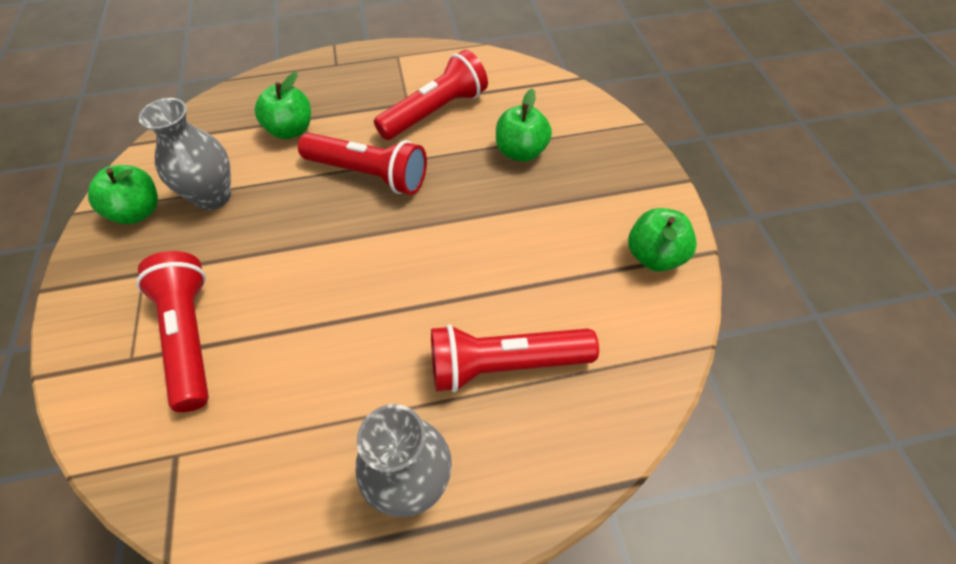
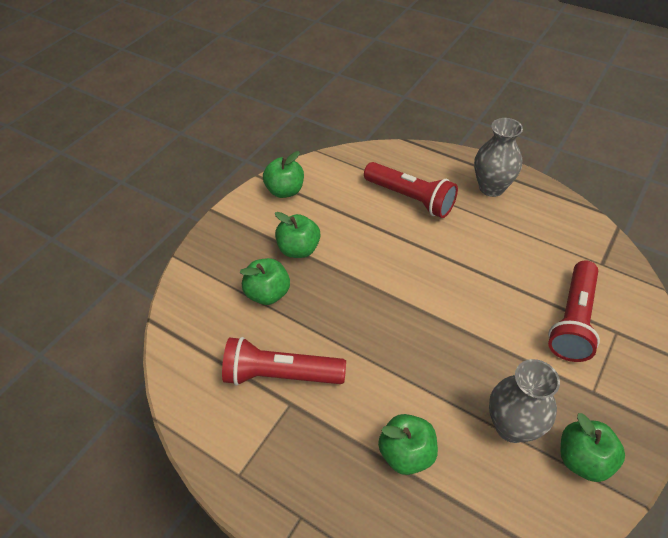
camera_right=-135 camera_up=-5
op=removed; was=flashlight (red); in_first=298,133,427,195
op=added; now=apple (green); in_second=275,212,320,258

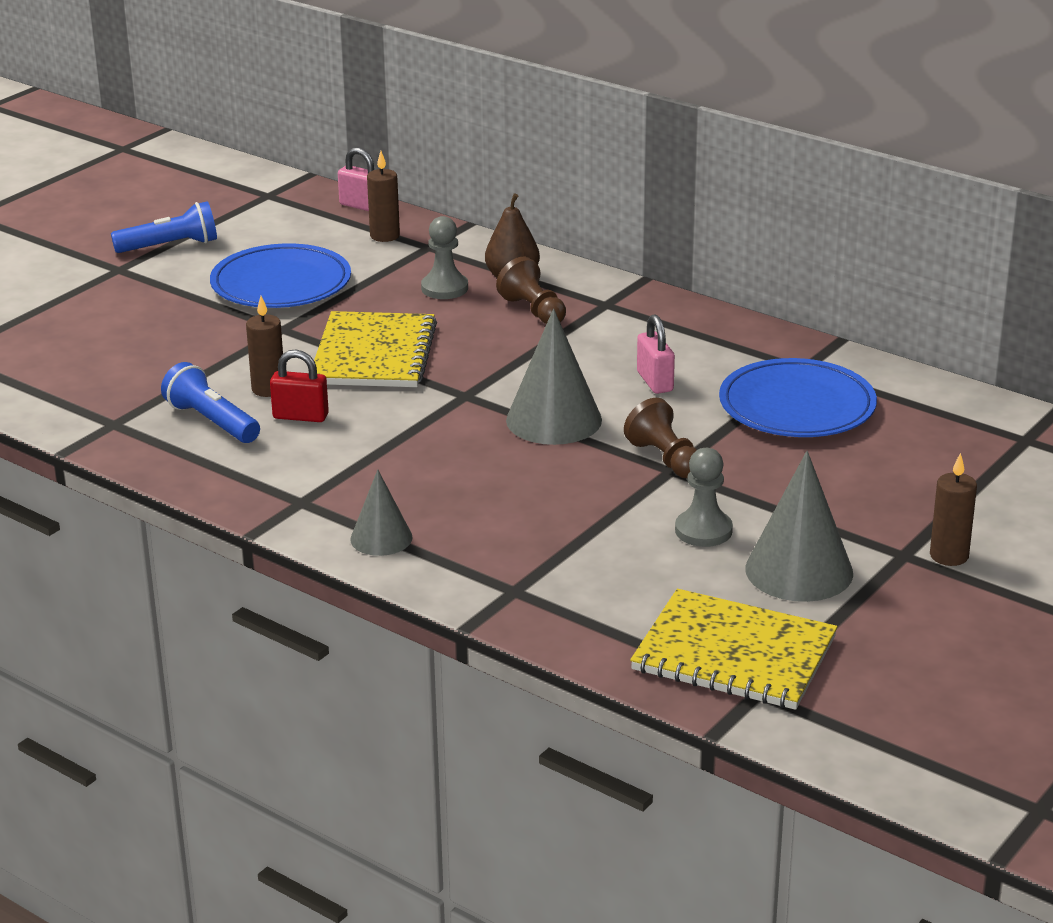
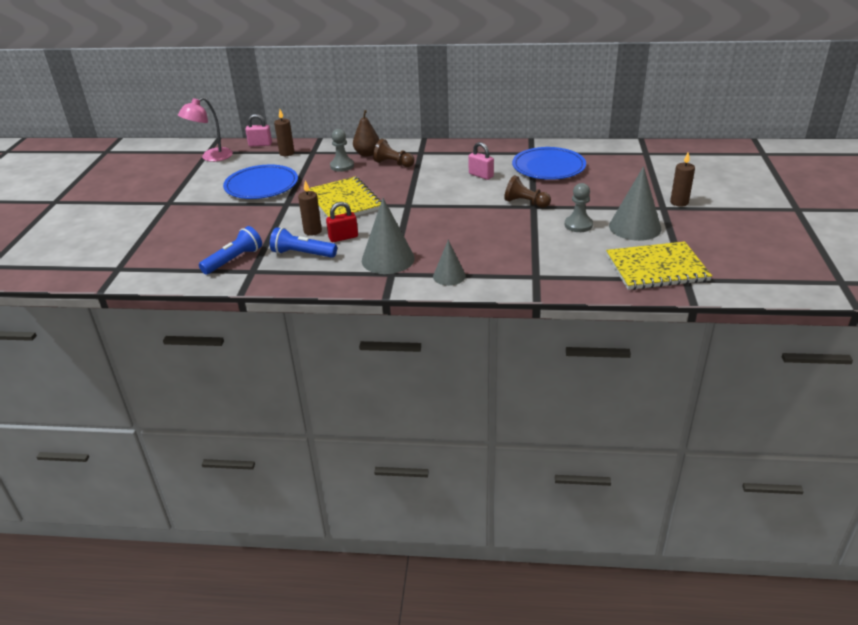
camera_right=-30 camera_up=5
op=moved; was=flashlight (blue); in_first=111,201,217,253; in_second=199,226,262,275
op=moved; was=cone (grey); in_first=506,309,602,445; in_second=362,198,415,274
op=added; now=lamp (pink); in_second=178,97,233,162

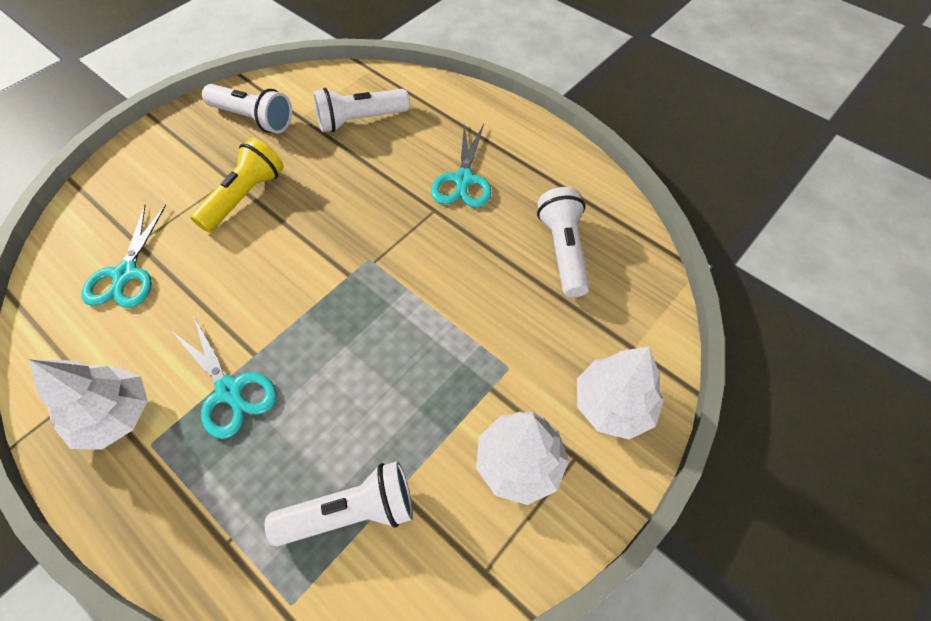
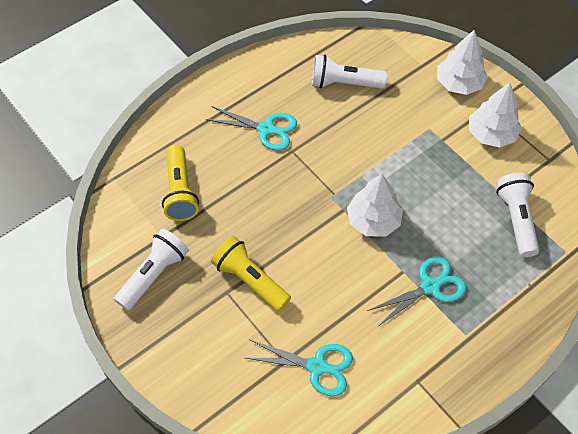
camera_right=-80 camera_up=0
op=recoloured; was=flashlight (white); now=flashlight (yellow); in_first=313,88,410,132; in_second=162,145,199,221
op=moved; was=tree (white); in_first=28,359,148,450; in_second=347,174,403,237

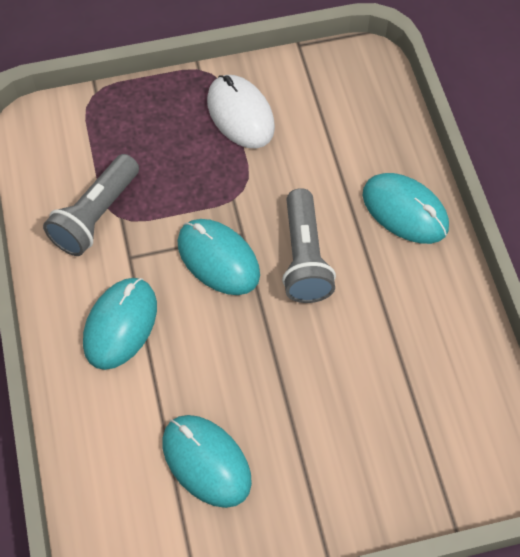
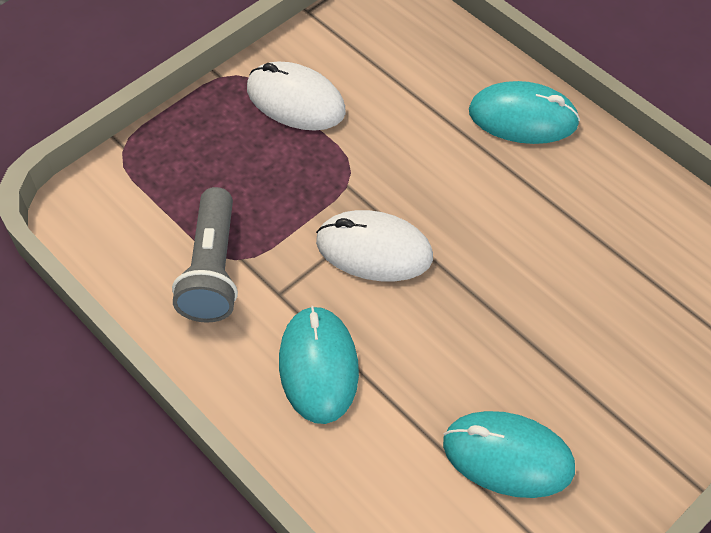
camera_right=-30 camera_up=-5
op=removed; was=flashlight (grey); in_first=282,188,336,303
op=recoloured; was=mouse (turquoise); now=mouse (white); in_first=177,219,260,295; in_second=316,210,433,282

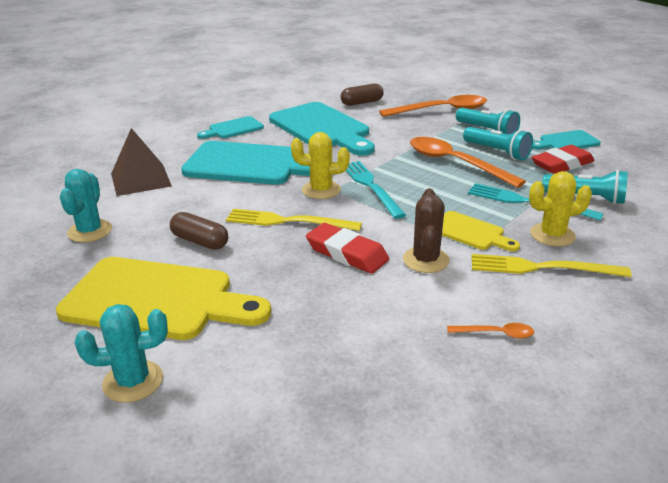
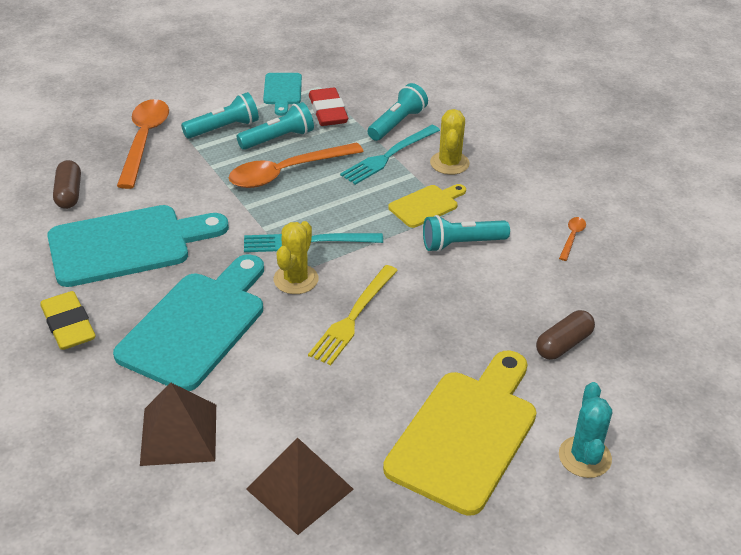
camera_right=-75 camera_up=10
op=replaced; was=cutting board (turquoise); now=eraser (yellow); in_first=197,116,264,139; in_second=40,291,96,350
op=replaced; was=cactus (turquoise); now=pyramid (brown); in_first=60,169,112,242; in_second=246,438,354,535
op=replaced; was=cactus (brown); now=flashlight (turquoise); in_first=403,189,450,273; in_second=423,215,510,252
op=moved; was=capsule (brown); in_first=170,212,228,250; in_second=536,310,595,360
op=removed; was=eraser (red); in_first=306,223,389,274
op=removed; was=fork (yellow); in_first=472,254,632,277

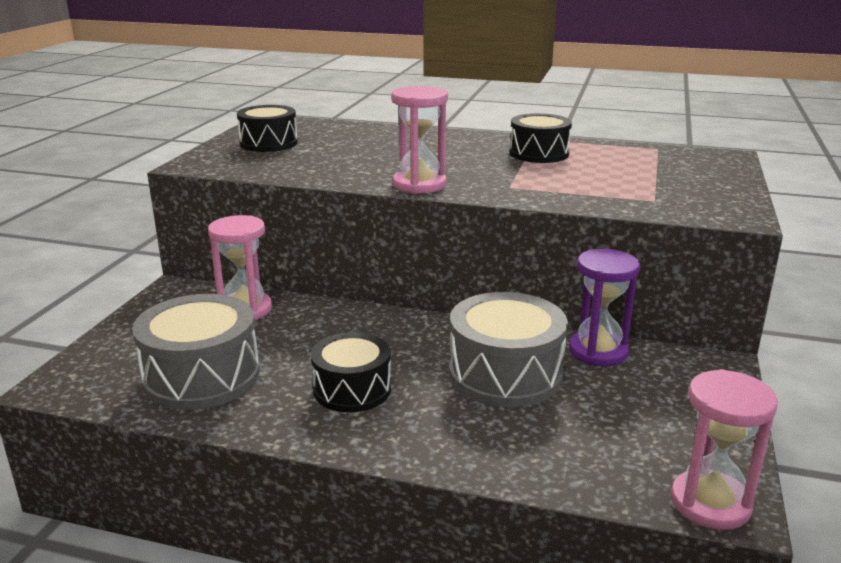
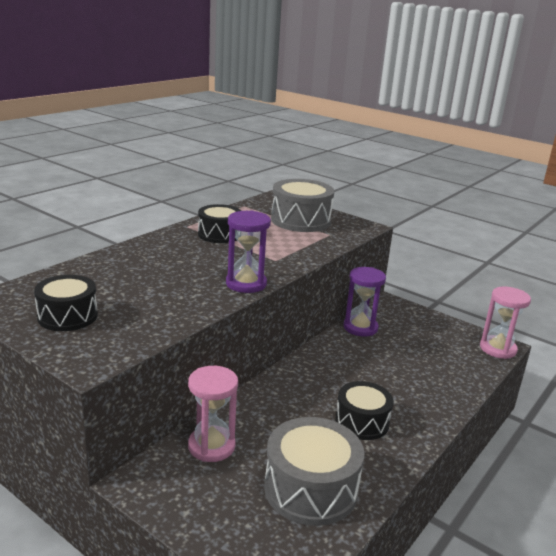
camera_right=-70 camera_up=0
op=recoloured; was=hourglass (pink); now=hourglass (purple); in_first=391,86,448,194; in_second=226,210,271,293
op=moved; was=drum (grey); in_first=449,292,568,407; in_second=271,179,334,232

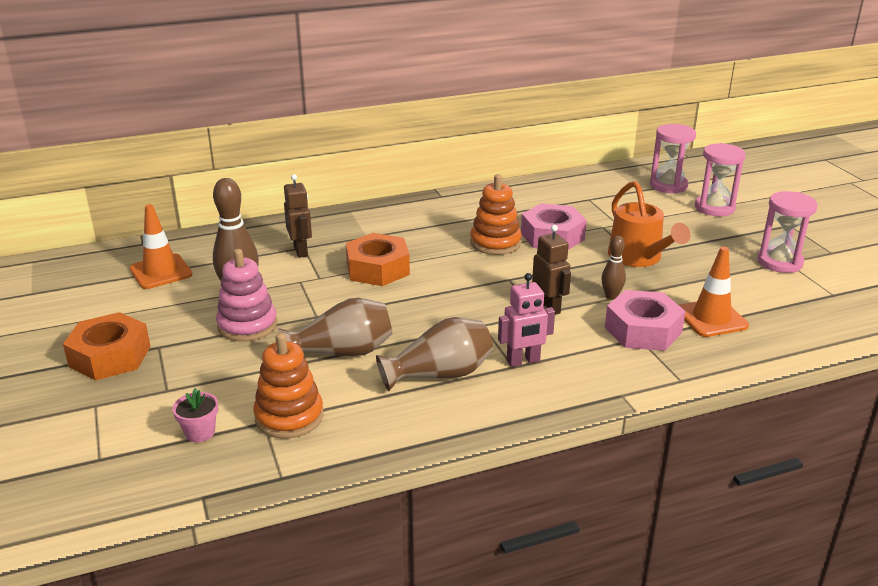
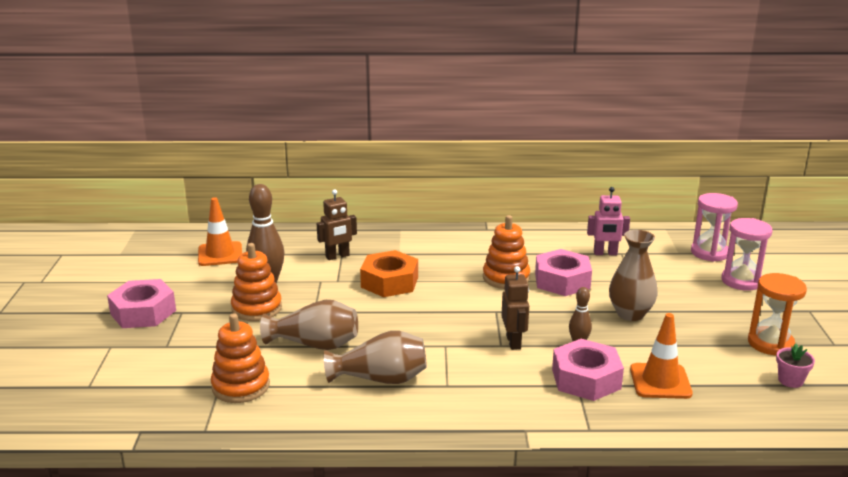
camera_right=20 camera_up=-5
op=turned; was=robot (brown); in_first=284,174,312,258; in_second=317,189,357,260; clockwise=60
op=replaced; was=watering can (orange); now=vase (brown); in_first=608,181,691,267; in_second=609,230,658,321
op=recoloured; was=hourglass (pink); now=hourglass (orange); in_first=757,191,818,273; in_second=748,273,807,355
op=recoloured; was=stacking toy (pink); now=stacking toy (orange); in_first=216,249,277,342; in_second=231,243,282,321
op=moved; was=robot (pink); in_first=498,273,555,367; in_second=587,187,630,255
op=recoloured; was=nut (orange); now=nut (pink); in_first=63,312,151,381; in_second=107,279,176,328
op=moved; was=flower pot (pink); in_first=172,388,218,442; in_second=776,344,815,388

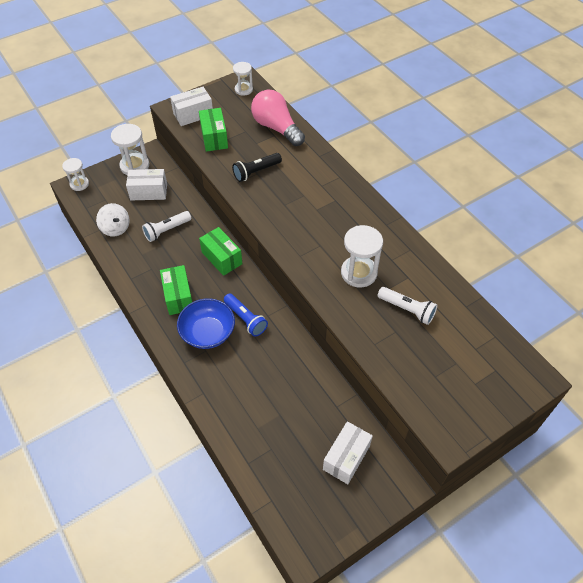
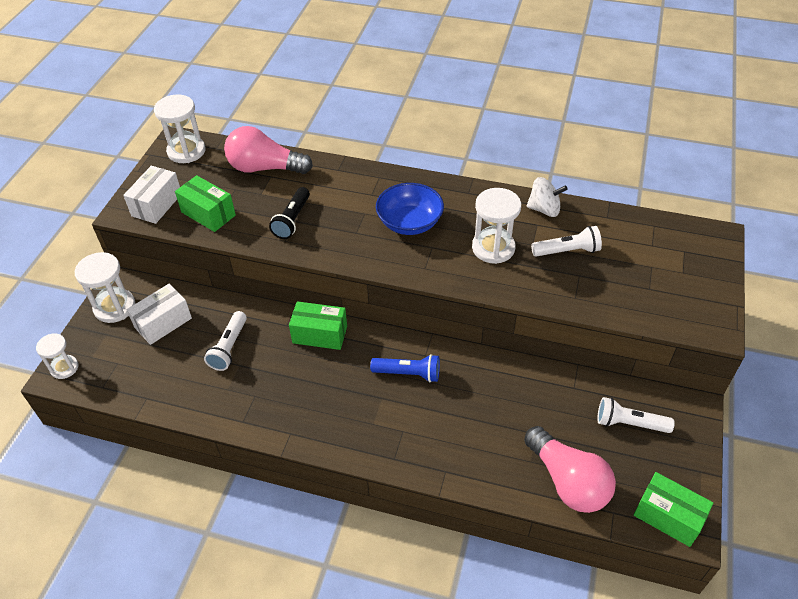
camera_right=-40 camera_up=-5
op=resized; was=hourglass (white); in_first=233,62,253,96; in_second=154,94,205,163; ratio=1.59
op=moved; was=spinning top (white); in_first=96,203,130,237; in_second=527,177,568,217
op=moved; was=box (green); in_first=160,265,192,315; in_second=634,472,713,547
op=moved; was=bowl (blue); in_first=177,298,235,349; in_second=376,183,444,235
op=replaced; was=box (white); now=flashlight (white); in_first=323,421,373,484; in_second=597,397,675,433
op=added; now=light bulb (pink); in_second=524,426,616,513

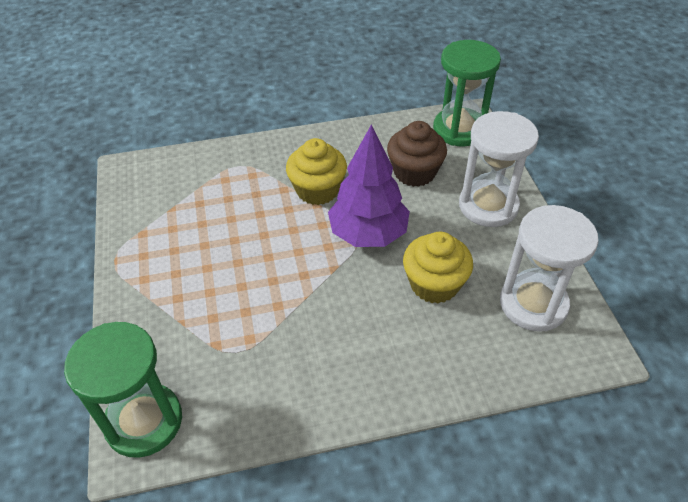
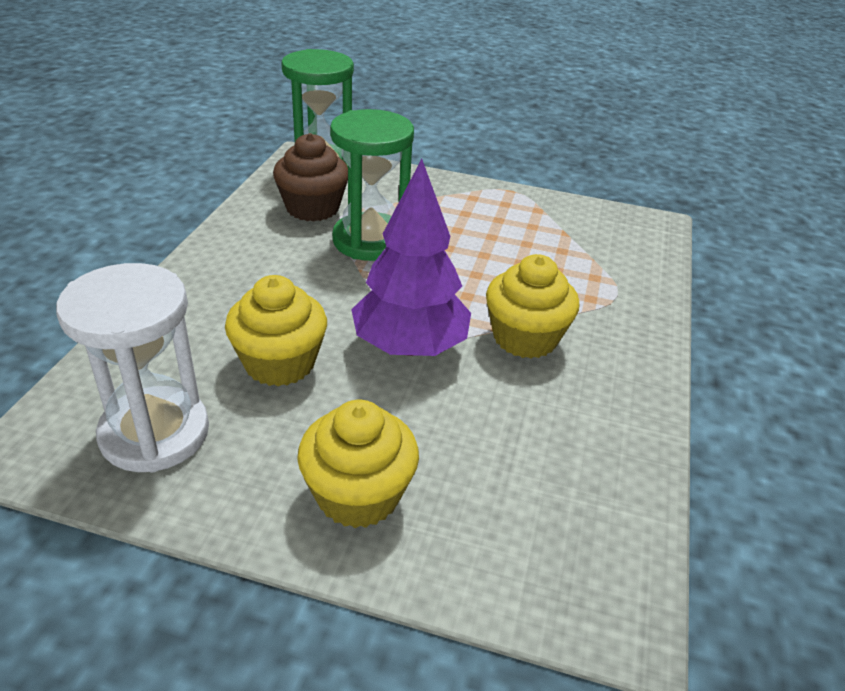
camera_right=115 camera_up=-10
op=moved; was=hourglass (green); in_first=433,40,501,146; in_second=330,109,414,261
op=replaced; was=hourglass (white); now=cupcake (yellow); in_first=459,111,539,227; in_second=297,400,419,528
op=moved; was=cupcake (brown); in_first=387,121,447,187; in_second=273,133,348,222

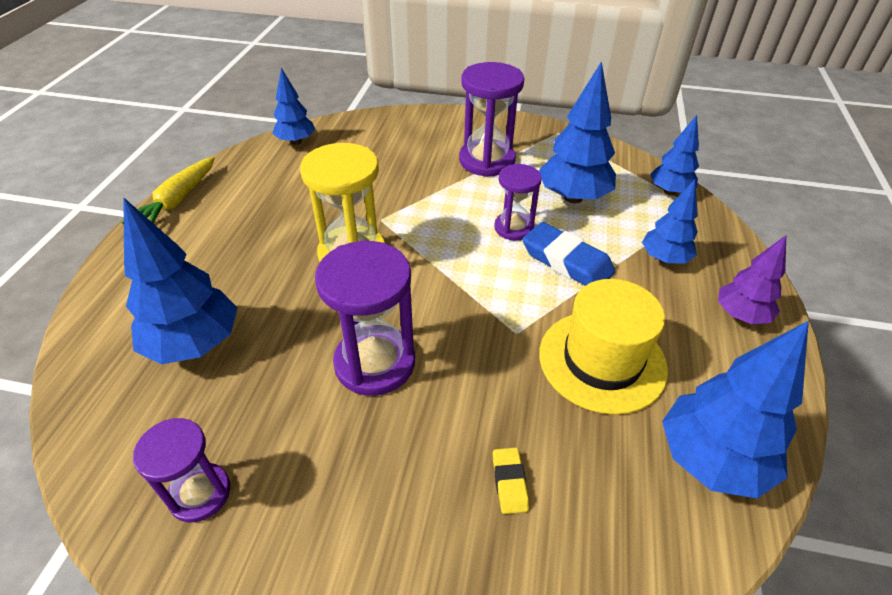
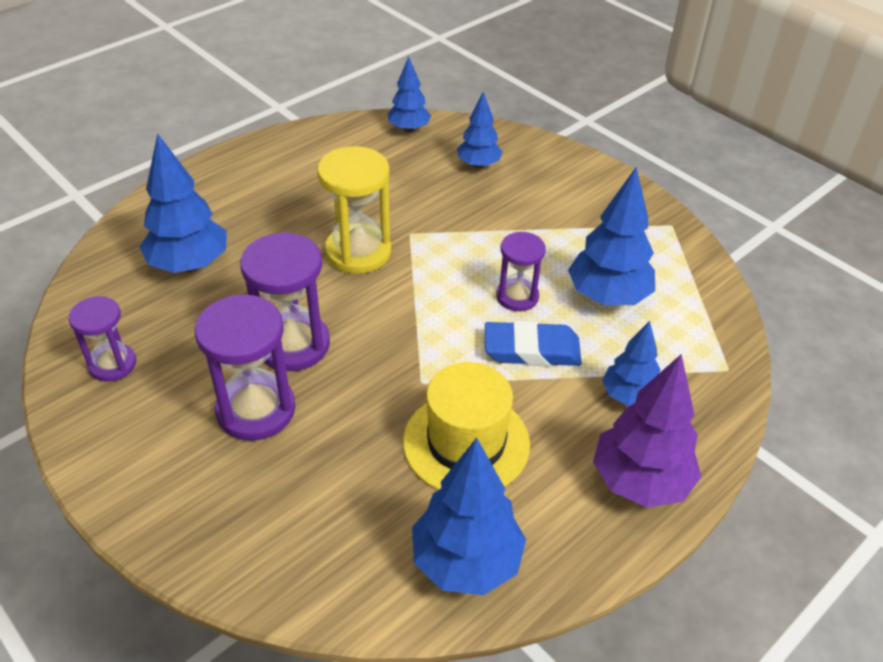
camera_right=35 camera_up=0
op=moved; was=hourglass (purple); in_first=459,62,524,177; in_second=195,295,295,441
op=moved; was=tree (blue); in_first=650,115,699,195; in_second=457,92,502,169
op=removed; was=carrot (yellow); in_first=121,157,215,225
op=turned; was=eraser (blue); in_first=522,222,615,286; in_second=485,321,582,366; clockwise=-75
op=resized; was=tree (purple); in_first=718,235,786,324; in_second=593,354,701,508; ratio=1.62
op=removed; was=eraser (yellow); in_first=493,448,529,514

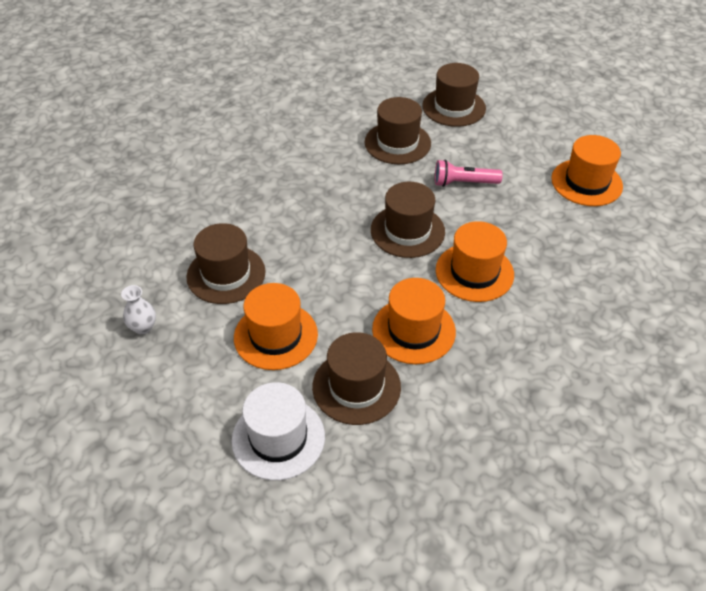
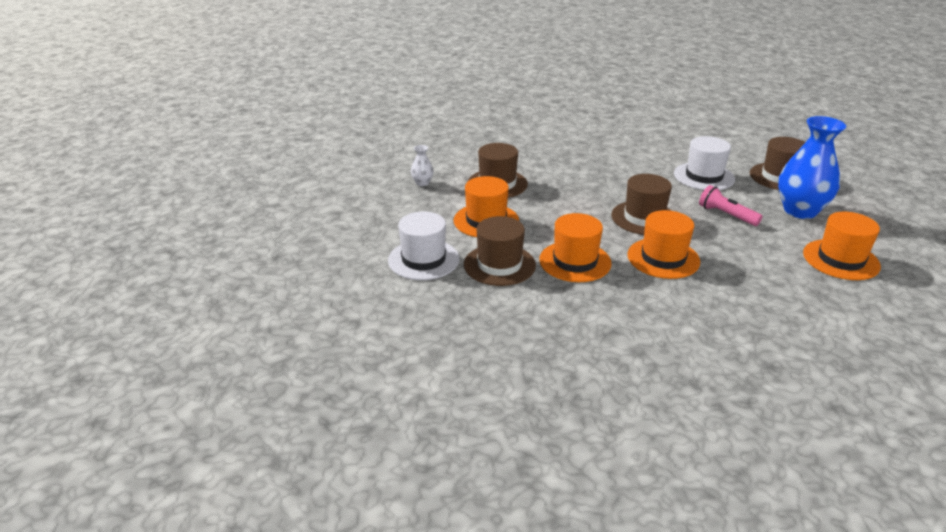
camera_right=45 camera_up=-15
op=recoloured; was=hat (brown); now=hat (white); in_first=364,97,431,164; in_second=674,136,735,190
op=added; now=vase (blue); in_second=778,116,846,219

